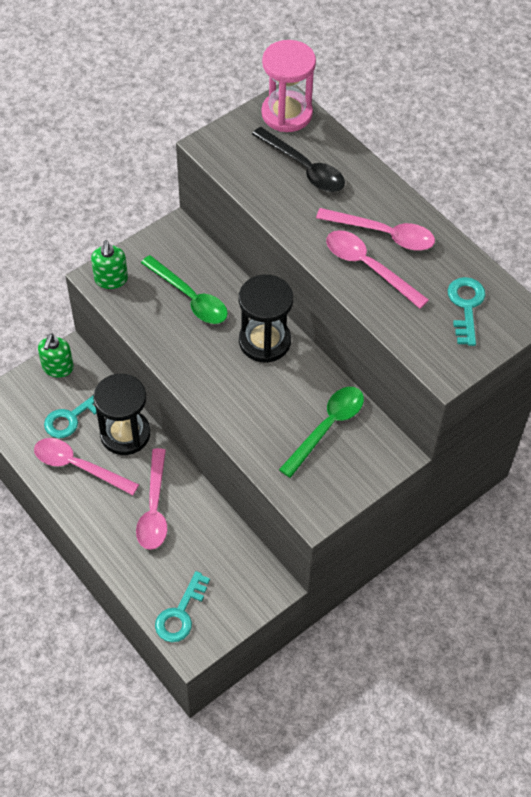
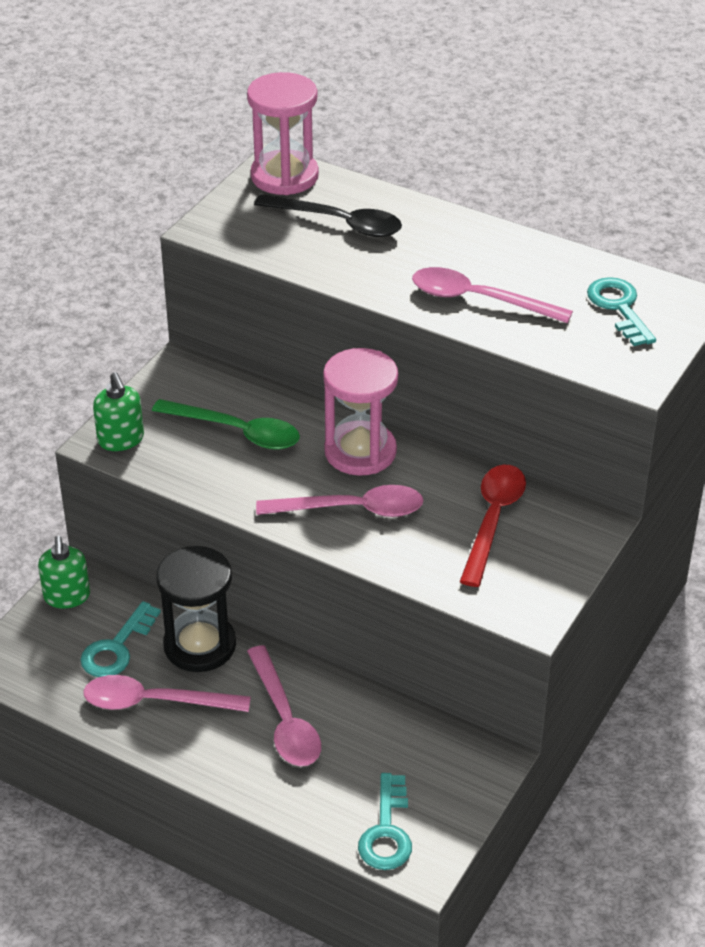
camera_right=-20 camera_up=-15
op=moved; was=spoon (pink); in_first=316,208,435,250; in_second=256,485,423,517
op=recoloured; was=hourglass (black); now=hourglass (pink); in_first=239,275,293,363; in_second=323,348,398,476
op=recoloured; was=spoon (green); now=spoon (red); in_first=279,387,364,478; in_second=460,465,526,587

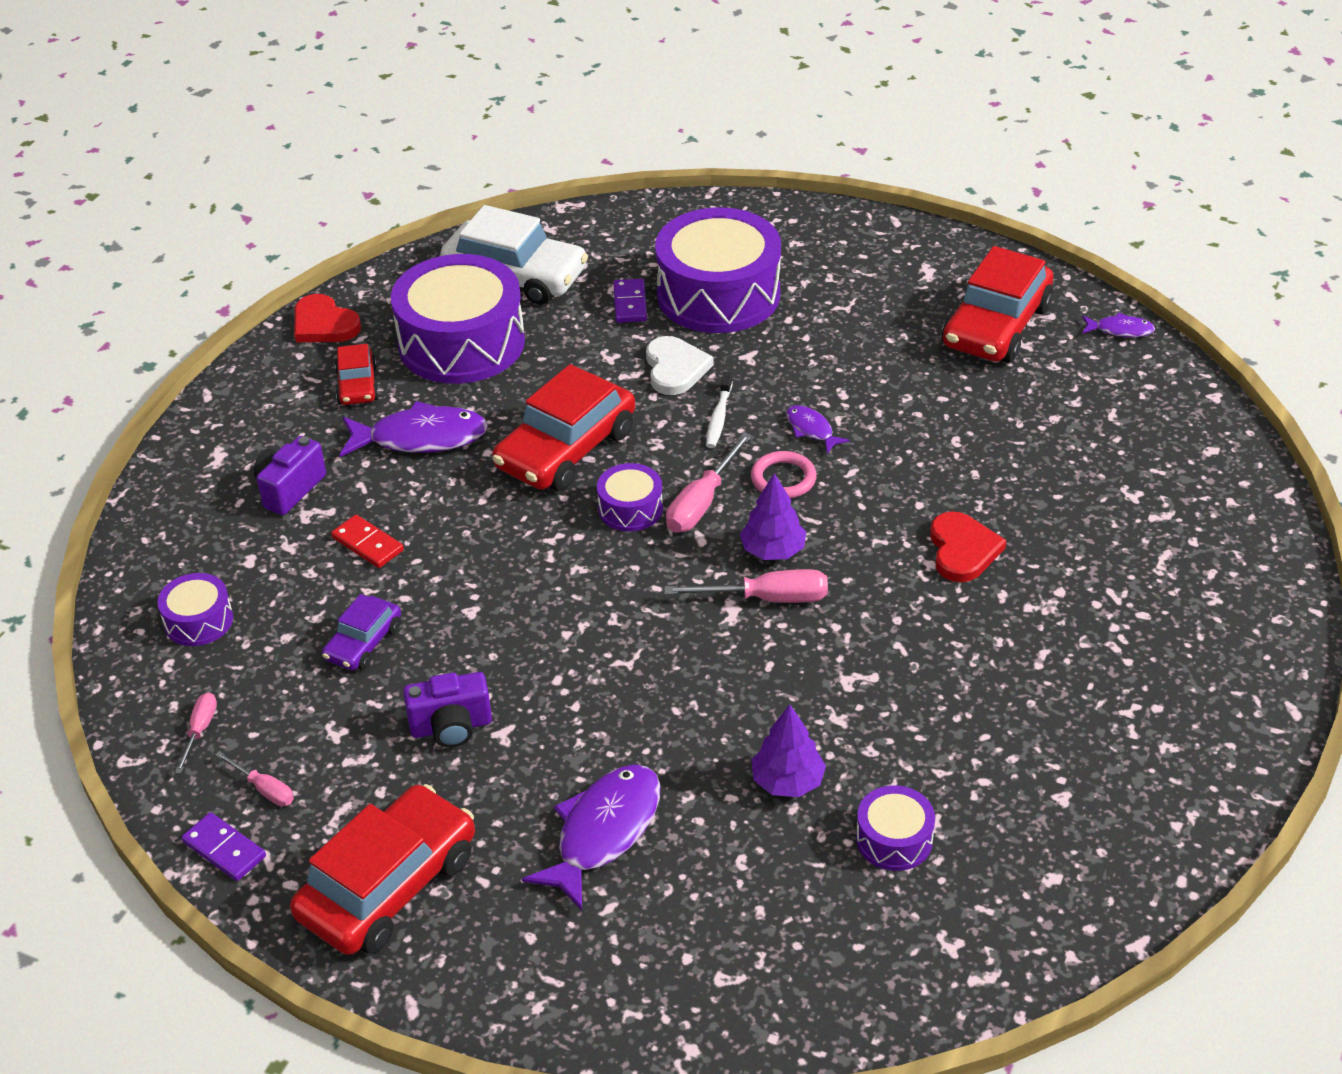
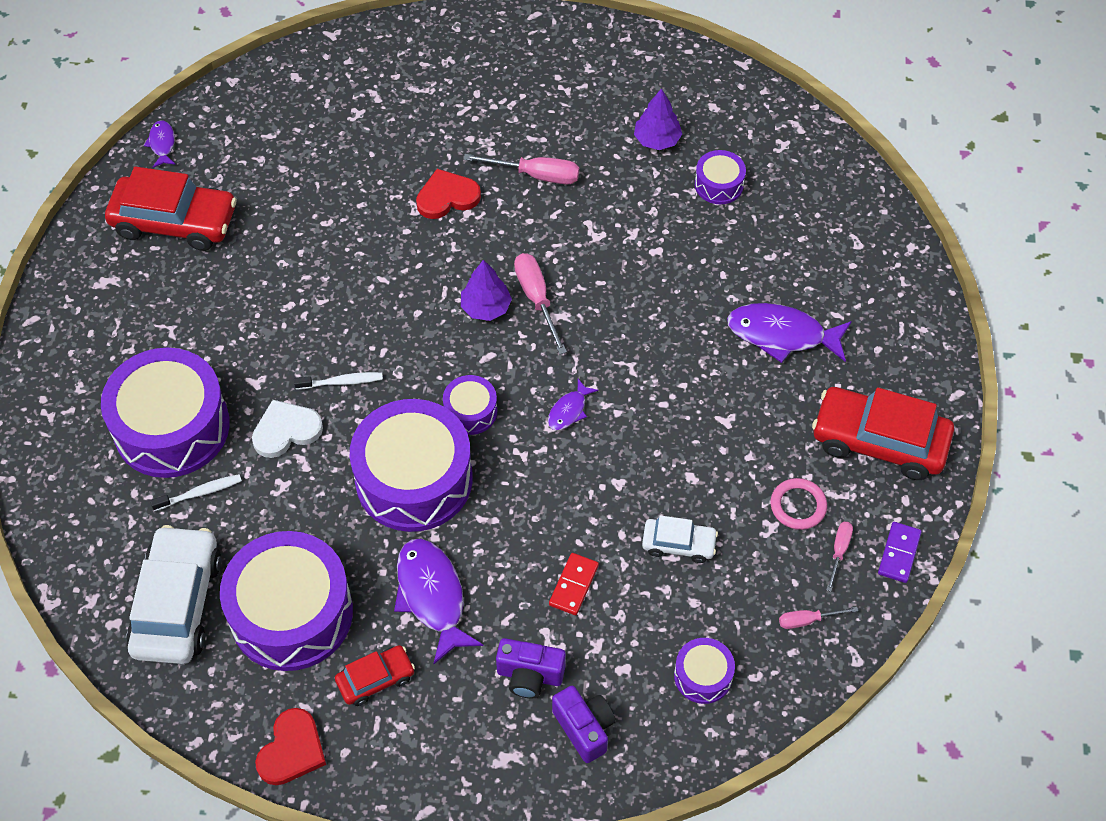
camera_right=-110 camera_up=15
op=replaced; was=domino (purple); now=toothbrush (white); in_first=613,279,647,323; in_second=150,474,242,511
op=replaced; was=car (red); now=drum (purple); in_first=492,364,635,491; in_second=350,399,473,532
op=moved; was=fish (purple); in_first=786,405,850,453; in_second=548,379,598,430
op=moved; was=screwdriver (pink); in_first=666,432,752,533; in_second=463,154,579,185
op=moved; was=ring (pink); in_first=751,451,817,498; in_second=771,478,827,530
op=recoloured; was=car (purple); now=car (white); in_first=322,594,401,671; in_second=642,515,718,563
op=moved; was=camera (purple); in_first=403,672,492,748; in_second=552,686,615,763
op=moved; was=tree (purple); in_first=752,704,826,797; in_second=634,88,682,150

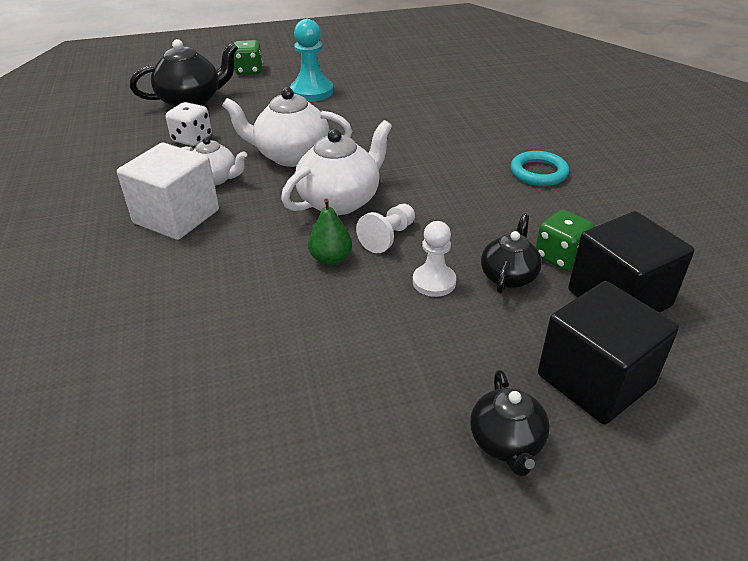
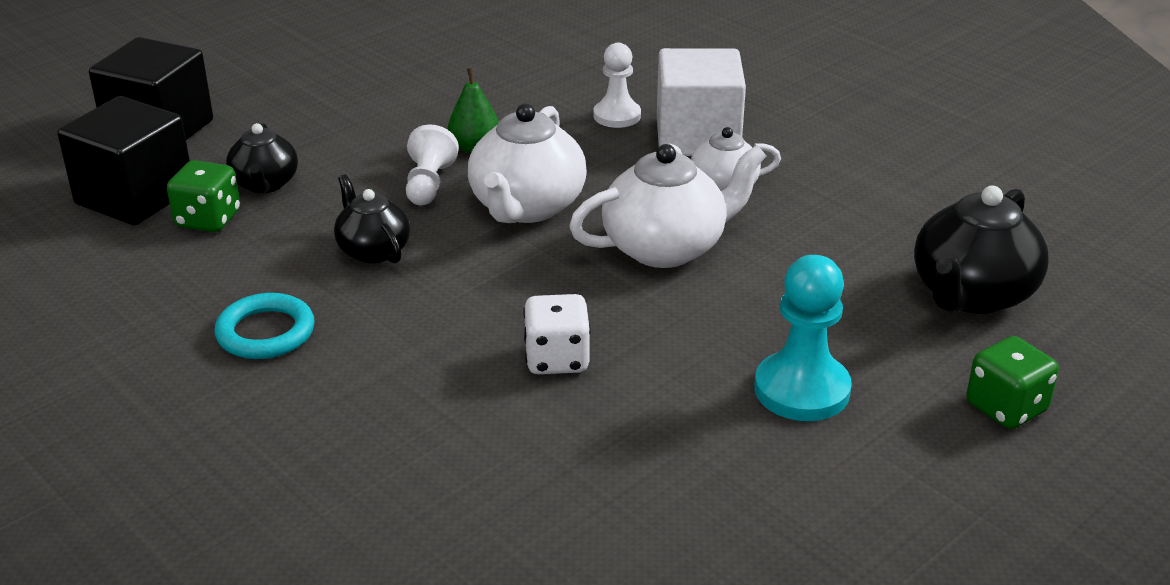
camera_right=150 camera_up=-5
op=moved; was=dice (white); in_first=166,102,212,146; in_second=523,294,591,374
op=moved; was=pawn (white); in_first=413,221,456,297; in_second=593,43,641,128
op=moved; was=teapot (black); in_first=470,370,550,476; in_second=334,174,410,263

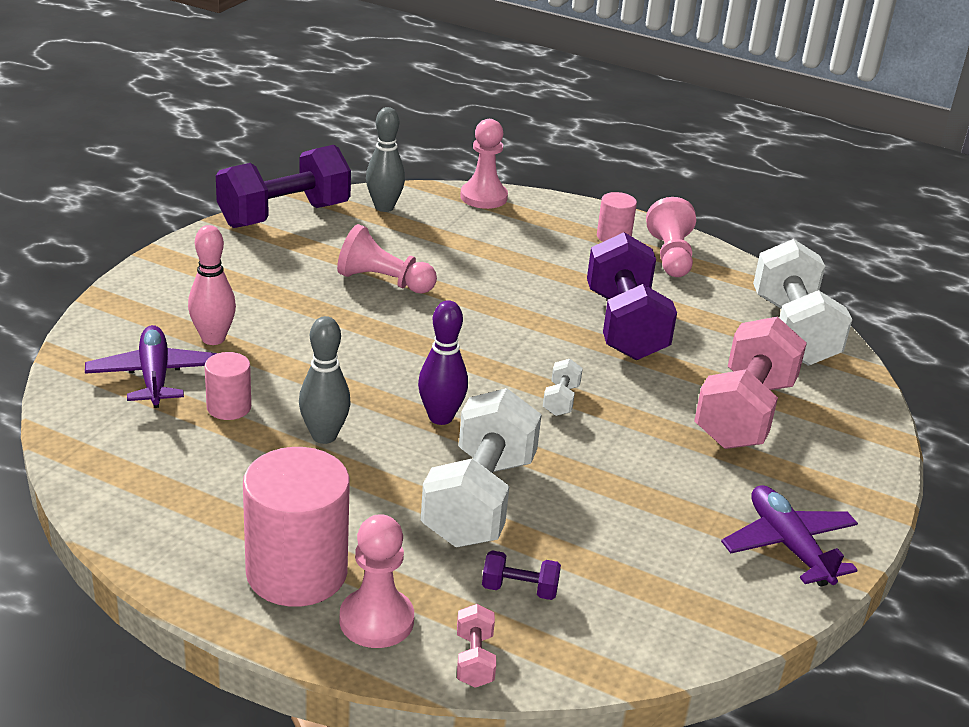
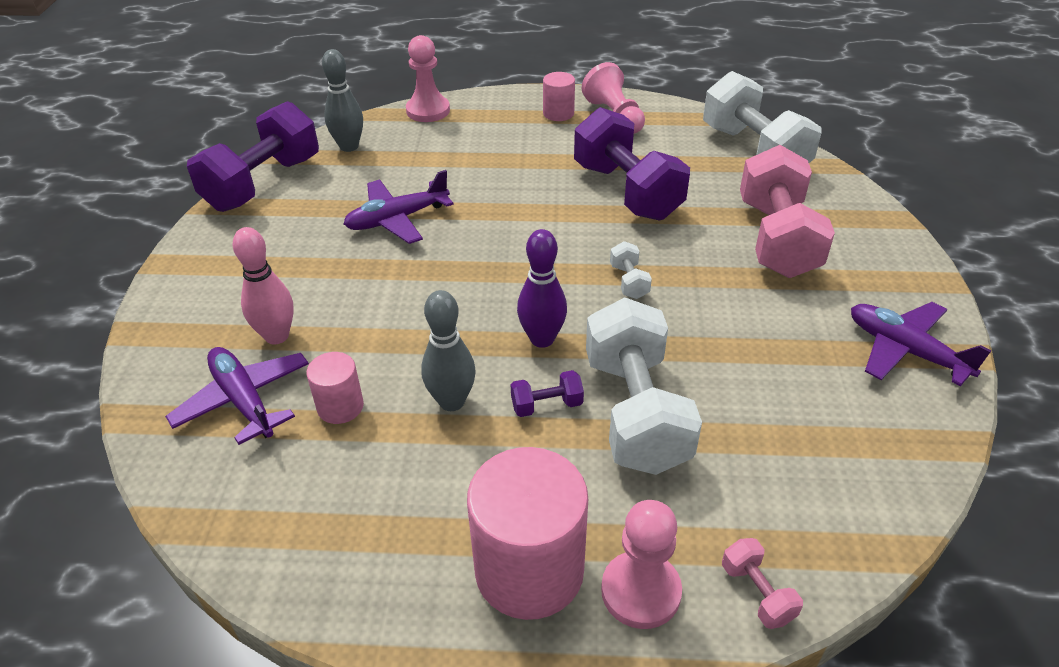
camera_right=-20 camera_up=10
op=replaced; was=pawn (pink); now=plane (purple); in_first=337,224,437,294; in_second=344,170,454,244
op=moved; was=dumbbell (purple); in_first=482,550,561,600; in_second=511,370,584,417

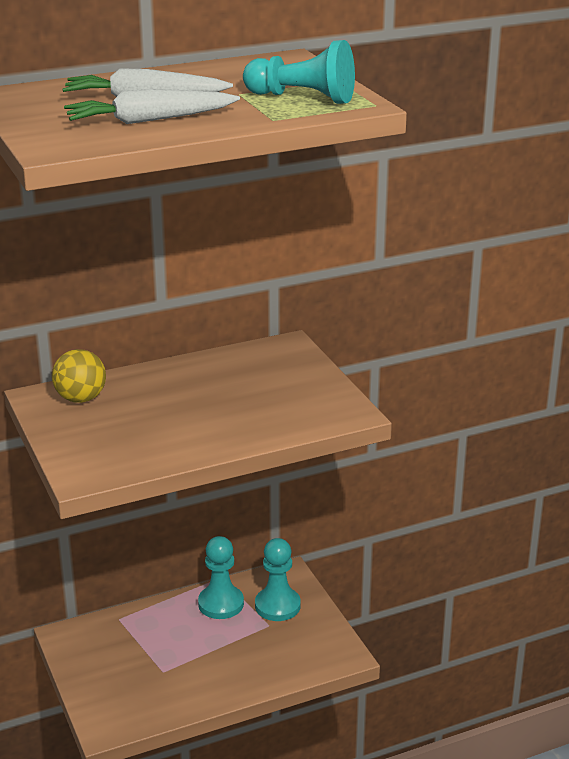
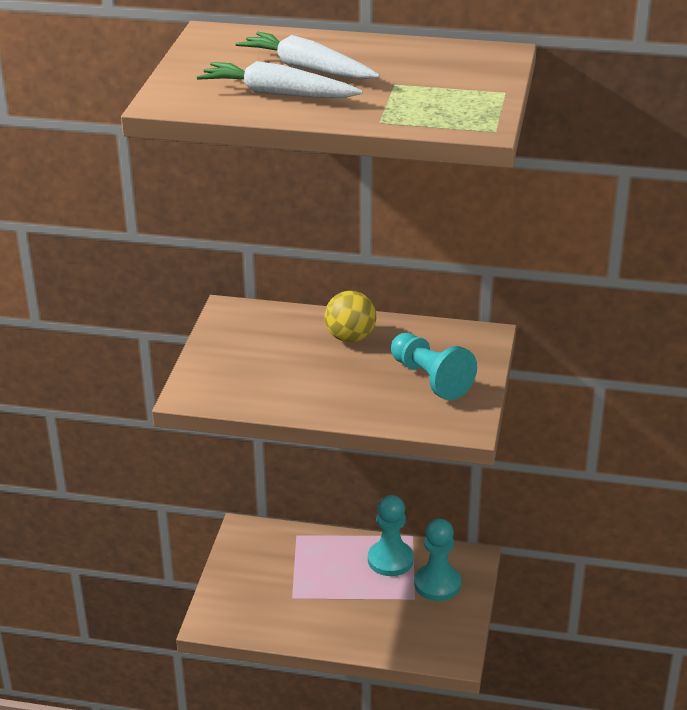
camera_right=35 camera_up=5
op=moved; was=pawn (turquoise); in_first=243,40,355,104; in_second=391,333,477,400
op=moved; was=ball (yellow); in_first=52,349,106,403; in_second=324,291,376,342

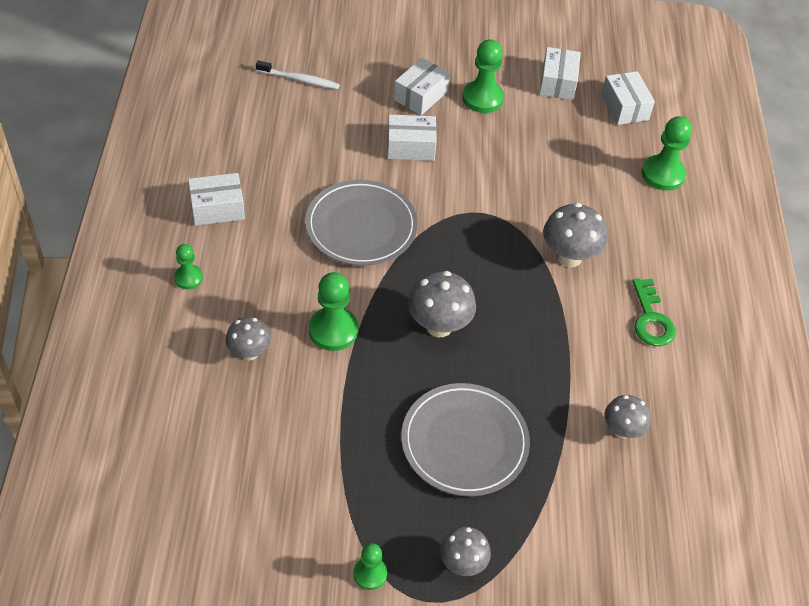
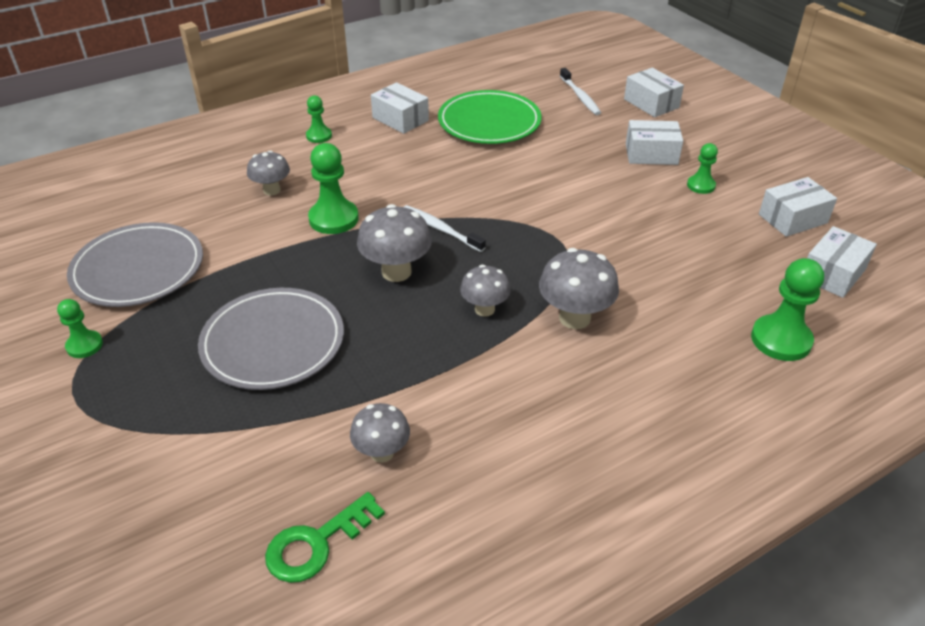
camera_right=60 camera_up=-10
op=resized; was=pawn (green); in_first=462,40,504,113; in_second=687,143,718,194; ratio=0.59
op=moved; was=box (white); in_first=387,114,437,161; in_second=624,68,684,117
op=moved; was=plate (grey); in_first=305,180,418,266; in_second=67,222,203,307
op=moved; was=key (green); in_first=632,278,676,346; in_second=265,492,385,583
op=moved; was=mushroom (grey); in_first=440,527,491,576; in_second=460,265,511,316
op=added; now=plate (green); in_second=438,90,542,144
op=added; now=toothbrush (white); in_second=404,205,486,252

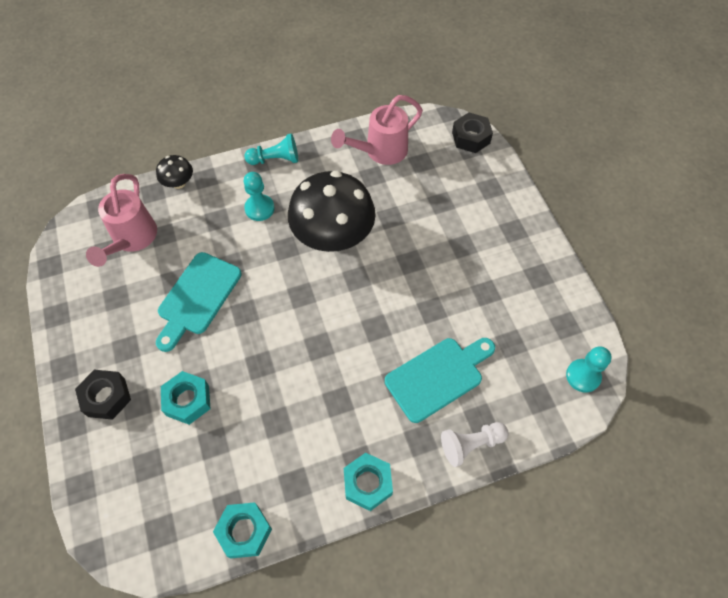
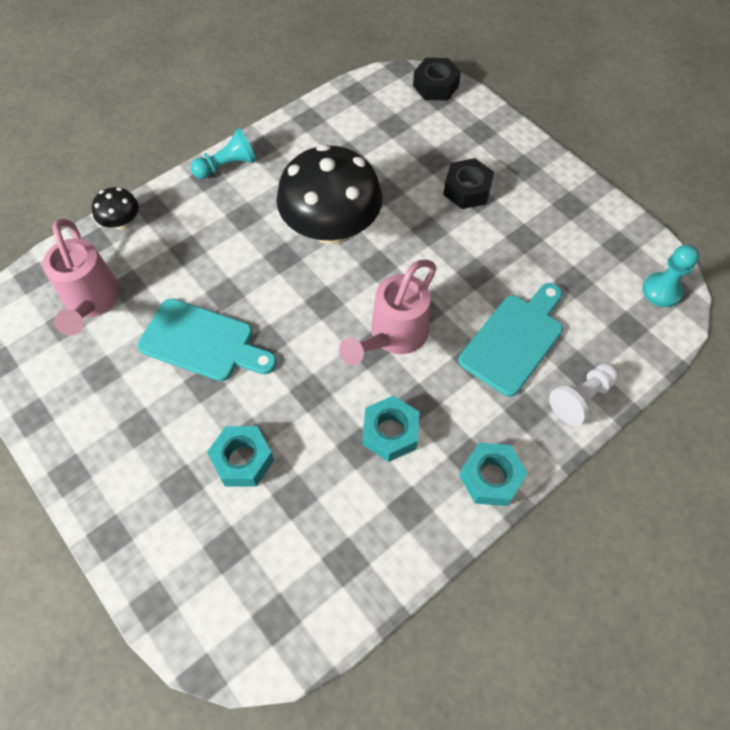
camera_right=-20 camera_up=0
op=moved; was=watering can (pink); in_first=331,95,423,165; in_second=339,260,436,365
op=removed; was=pawn (turquoise); in_first=243,172,275,221
op=turned; was=cutting board (turquoise); in_first=156,252,242,352; in_second=138,298,277,381; clockwise=-75
op=moved; was=nut (black); in_first=75,370,131,420; in_second=443,158,494,209
op=moved; was=nut (turquoise); in_first=213,502,272,558; in_second=363,396,419,462

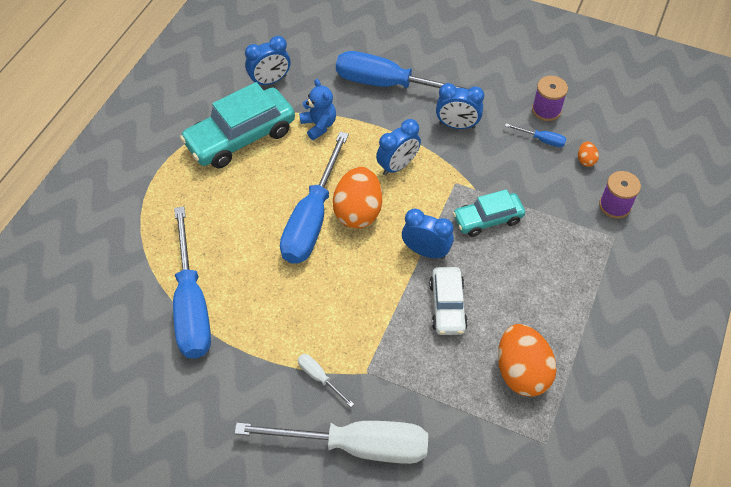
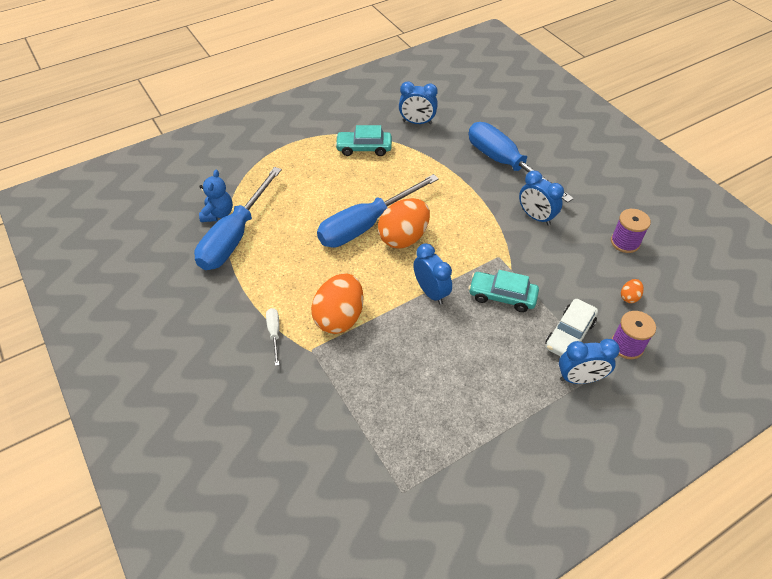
camera_right=35 camera_up=-5
op=moved; was=teddy bear (blue); in_first=299,79,336,140; in_second=199,170,233,222
op=resized; was=car (turquoise); in_first=180,82,295,168; in_second=335,125,392,156; ratio=0.59
op=moved; was=clock (blue); in_first=376,119,421,176; in_second=559,339,620,384
op=removed; was=screwdriver (blue); in_first=505,123,566,147
op=moved; was=car (white); in_first=429,267,468,335; in_second=545,299,598,357
op=moved; was=egg (orange); in_first=498,324,557,397; in_second=311,273,363,334
op=removed; was=screwdriver (white); in_first=235,421,428,464

